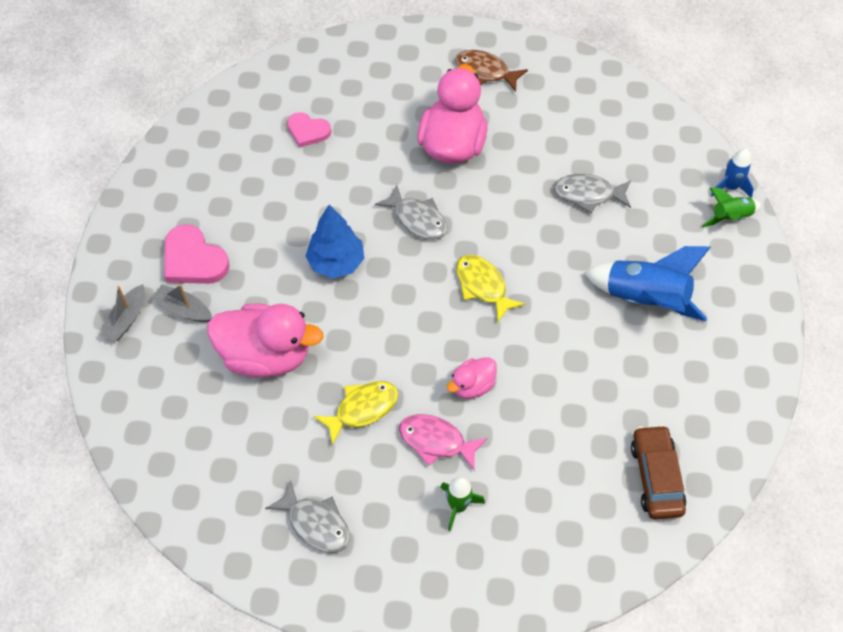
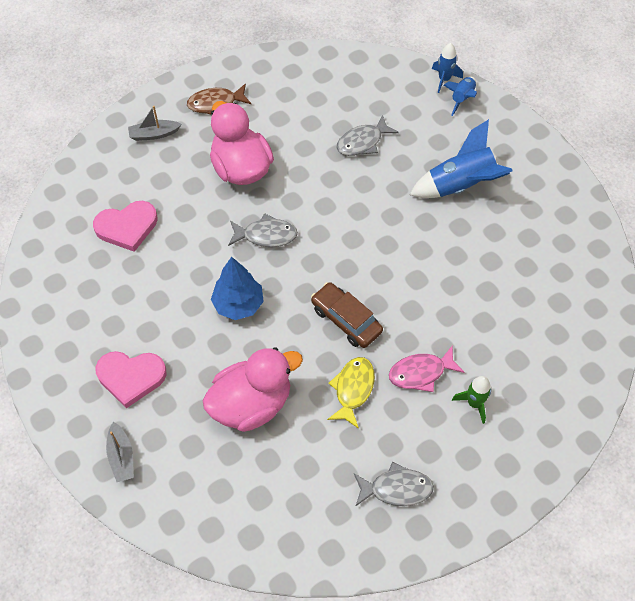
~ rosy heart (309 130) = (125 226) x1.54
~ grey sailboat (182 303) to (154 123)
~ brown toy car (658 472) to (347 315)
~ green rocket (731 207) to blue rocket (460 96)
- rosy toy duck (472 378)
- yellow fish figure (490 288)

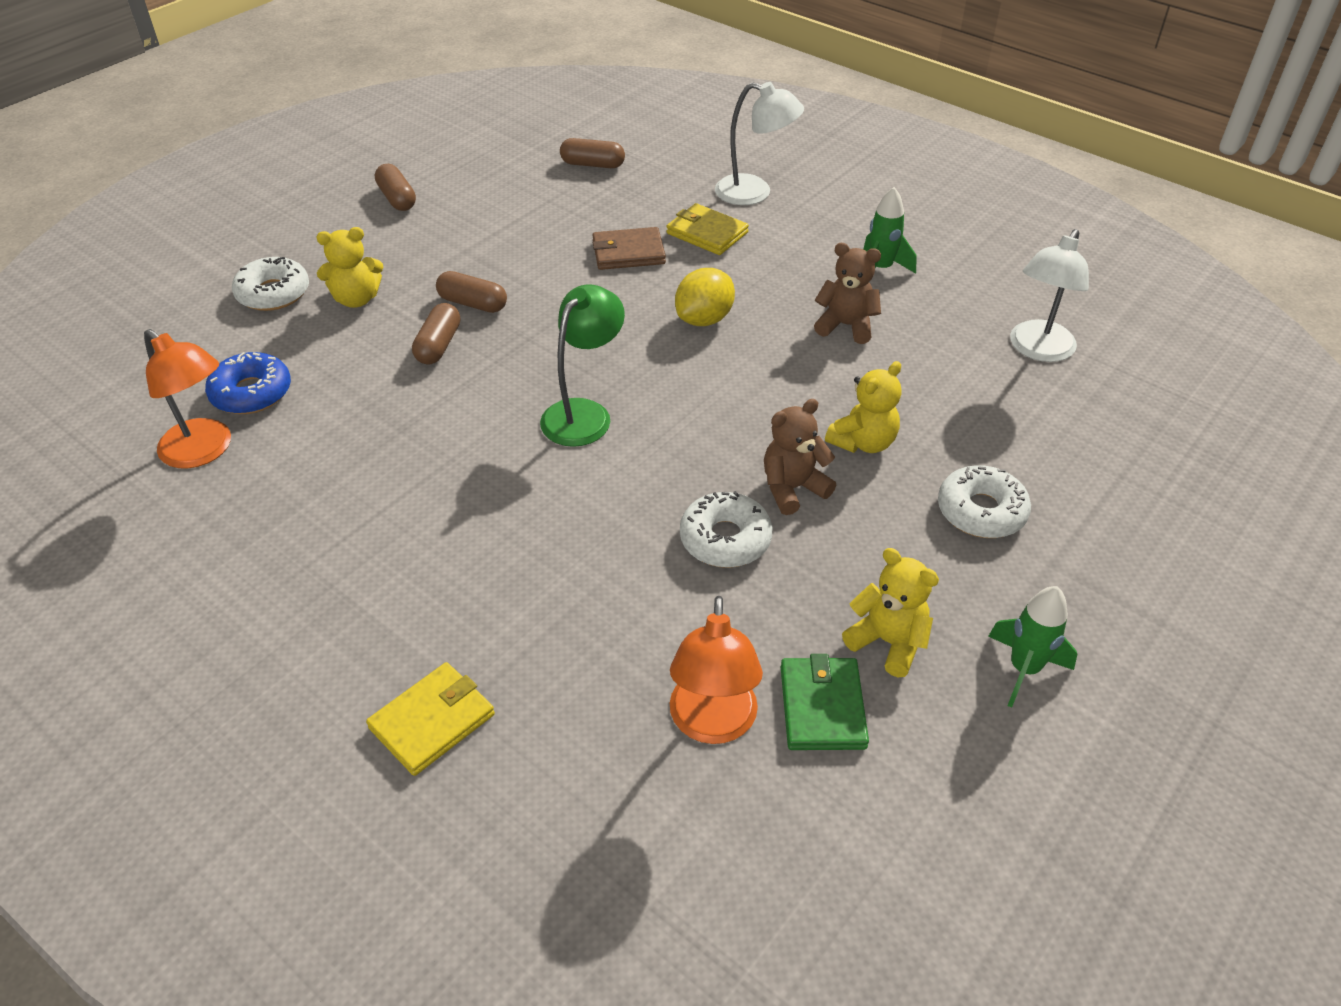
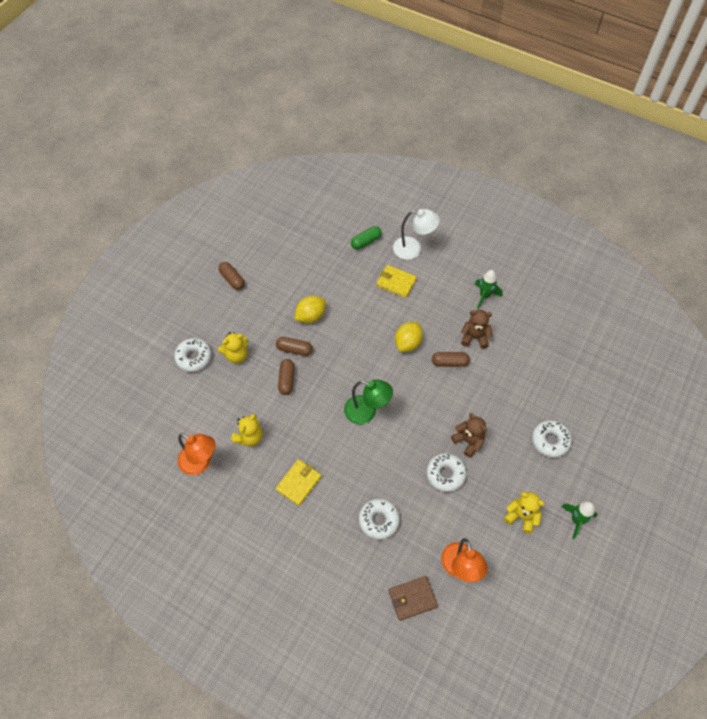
~ yellow teddy (863 407) to (247 430)
~ yellow billfold (430 719) to (299 482)
+ yellow toy lemon (310 309)
~ green lamp (582 366) = (368 401) 90 degrees clockwise
+ green pill shape (366 238)
+ pure white doughnut (379 519)
~ brown billfold (629 248) to (413 598)
~ brown pill shape (592 153) to (451 359)
~ brown teddy (800 457) = (469 435) 90 degrees clockwise
- blue doughnut (248 383)
- green billfold (825 702)
- pure white lamp (1049 295)

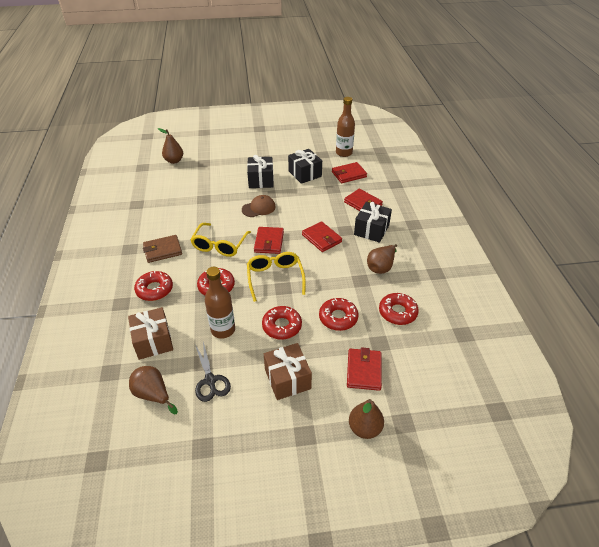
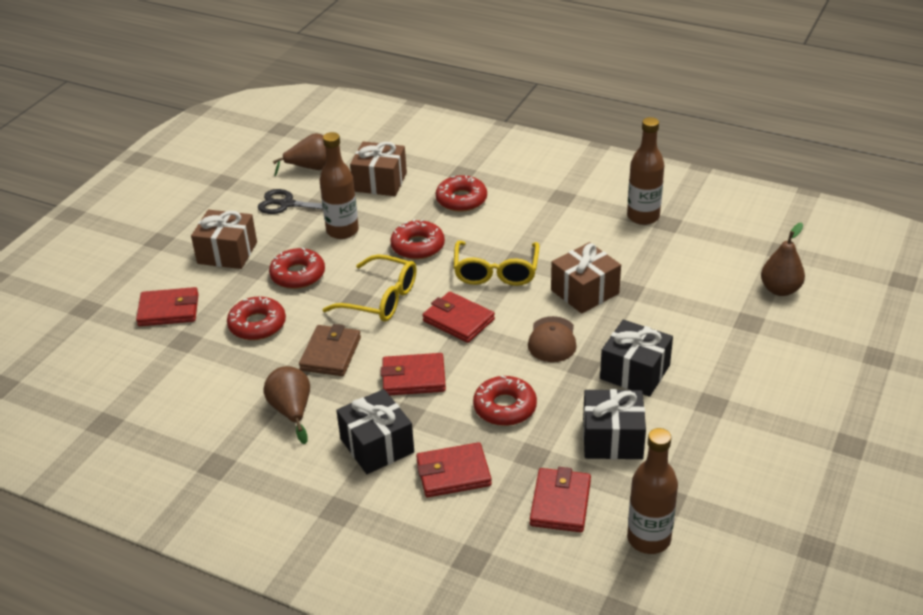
~ red billfold (364 369) = (167 306) 45 degrees counterclockwise
~ brown billfold (162 249) to (330 350)
~ yellow eyeglasses (220 240) = (497 263) 135 degrees counterclockwise
~ red doughnut (399 309) to (505 400)
+ brown gift (586 278)
+ brown flask (645 171)
- brown pear (366 419)

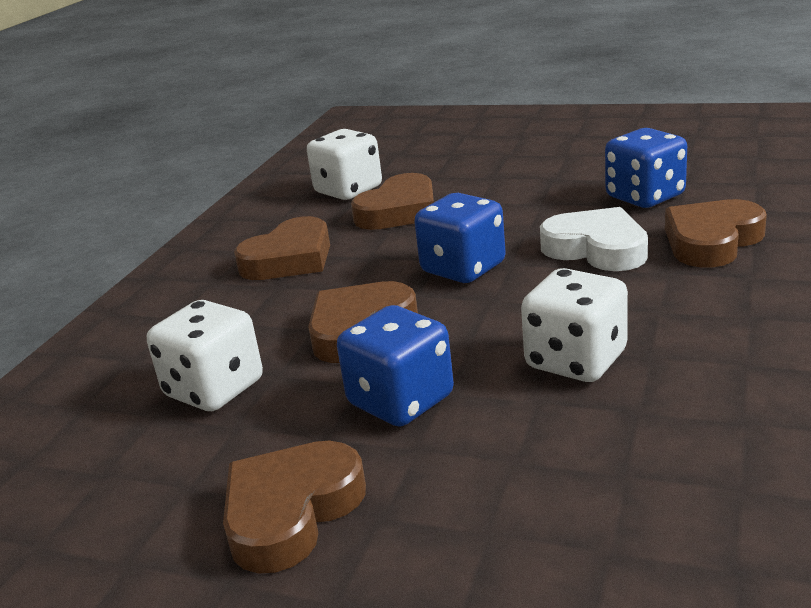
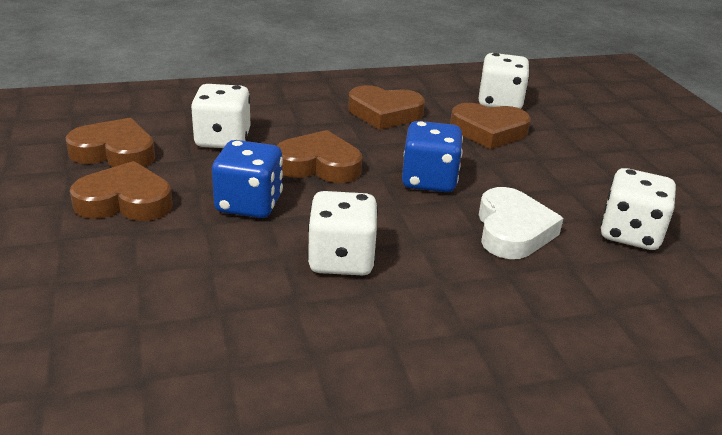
~ brown heart (716 233) to (110 142)
~ blue dice (646 168) to pure white dice (638 209)

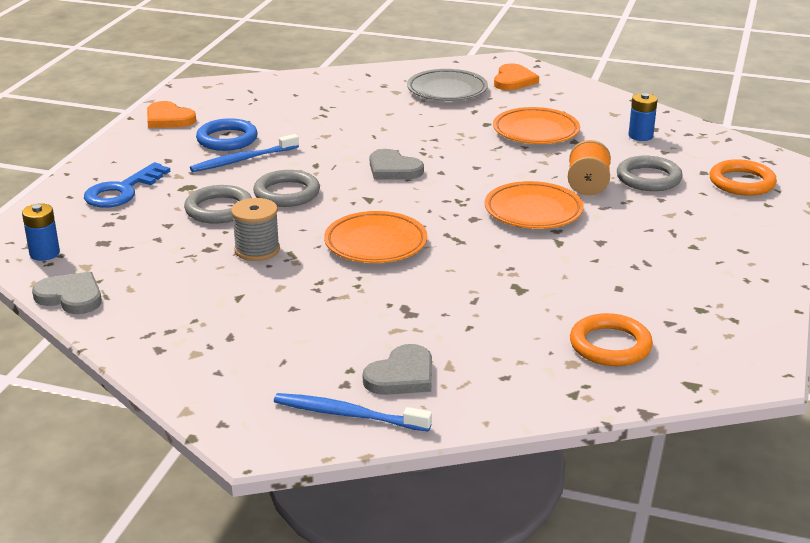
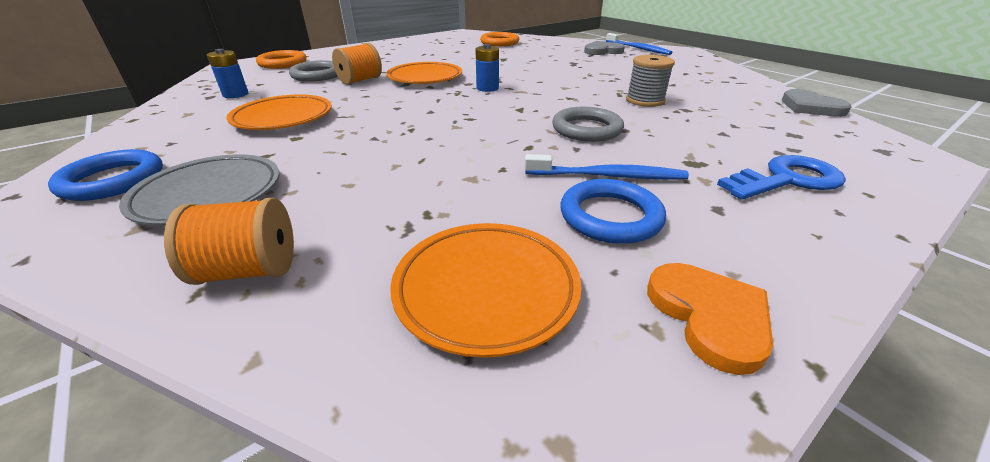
~ bright orange heart (516 76) to blue ring (105 175)
+ bright orange bobbin (229 241)
~ bright orange flat dish (375 237) to (486 290)
~ blue AA battery (41 232) to (487 68)
- grey ring (218 204)
- grey heart (397 164)

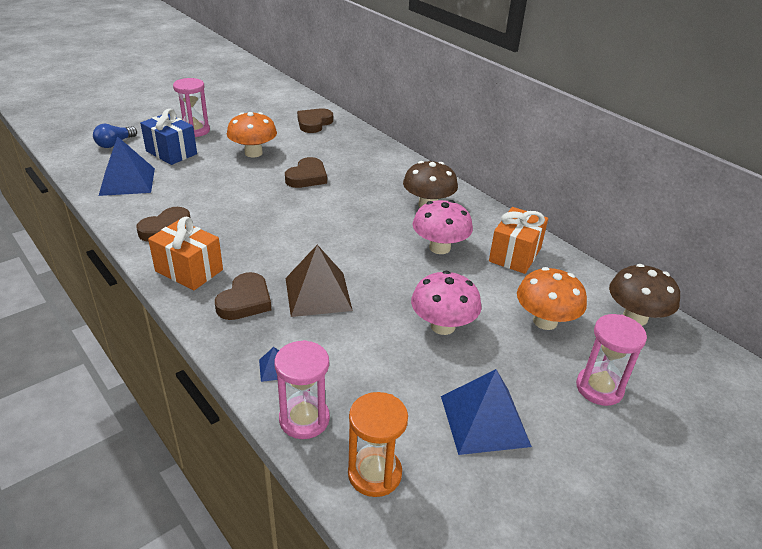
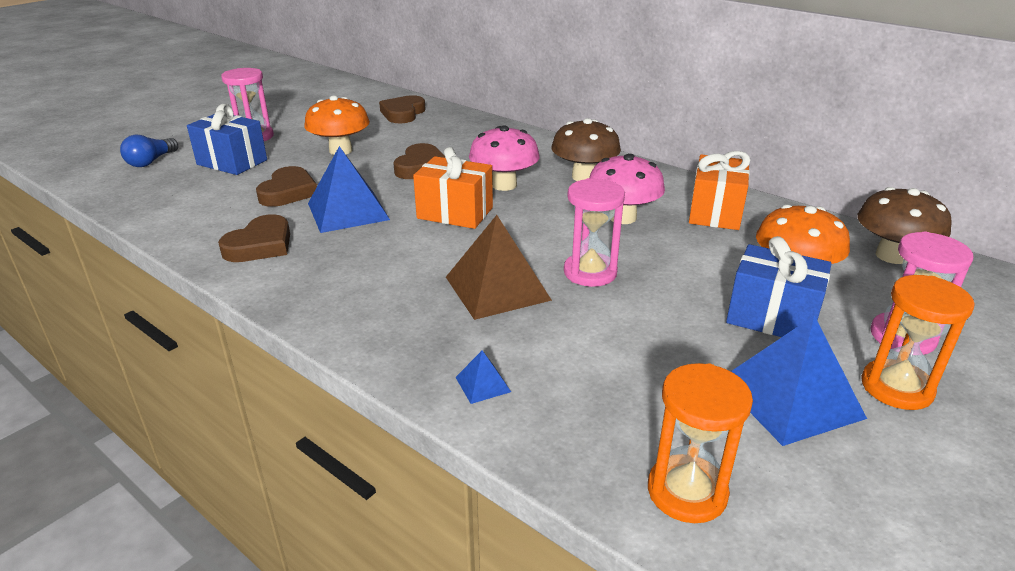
~ brown heart (243 296) to (286 186)
~ blue solid pyramid (127 166) to (349 189)
~ bright orange gift (185 253) to (453 188)
~ rosy fungus (446 303) to (504 158)
~ rosy sand timer (302 389) to (594 232)
+ blue gift (779 286)
+ bright orange sand timer (918 342)

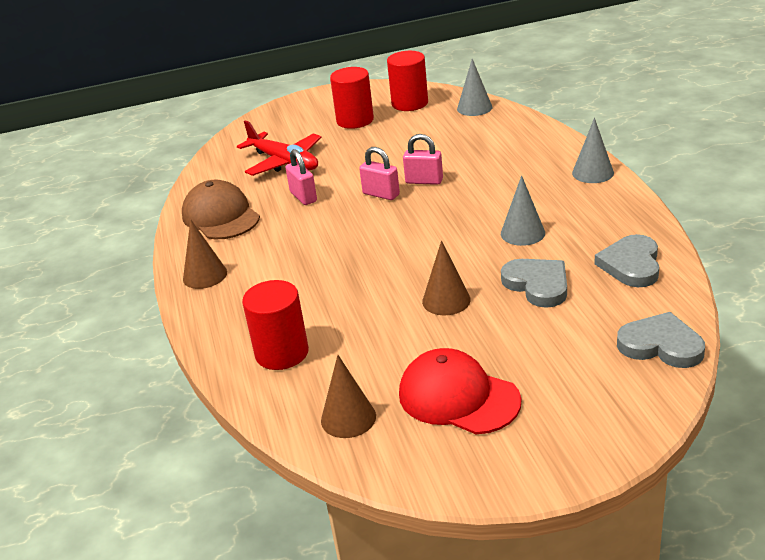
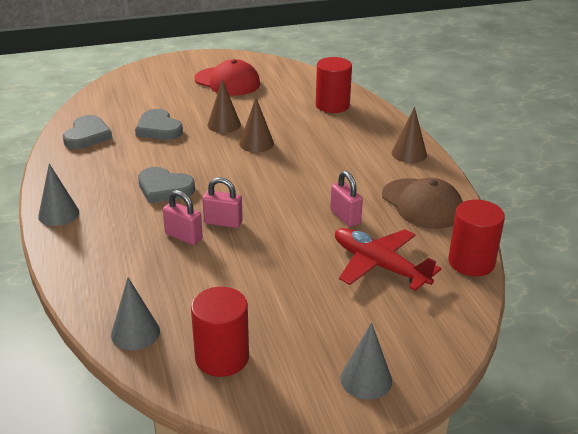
~ grey heart (661 340) to (166 185)
~ rosy lock (379 173) to (183 217)
~ brown cone (348 396) to (256 125)
~ grey cone (523 210) to (366 361)
~ red cylinder (352 98) to (476 238)

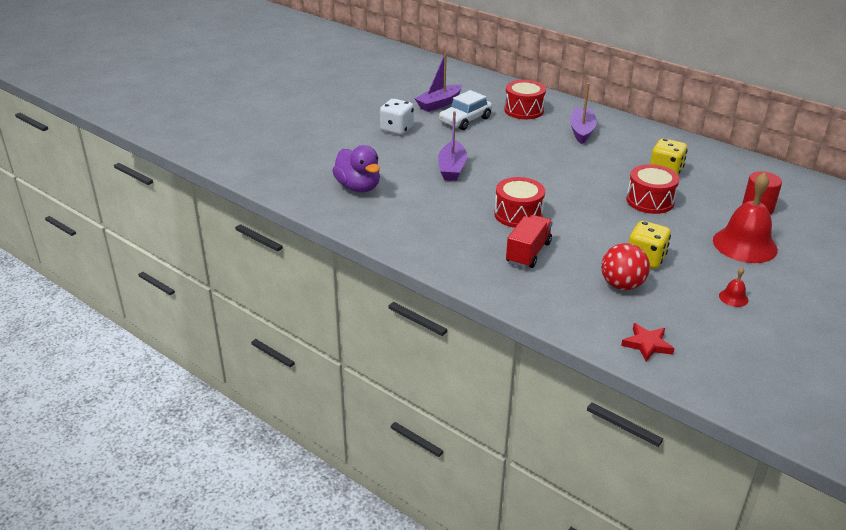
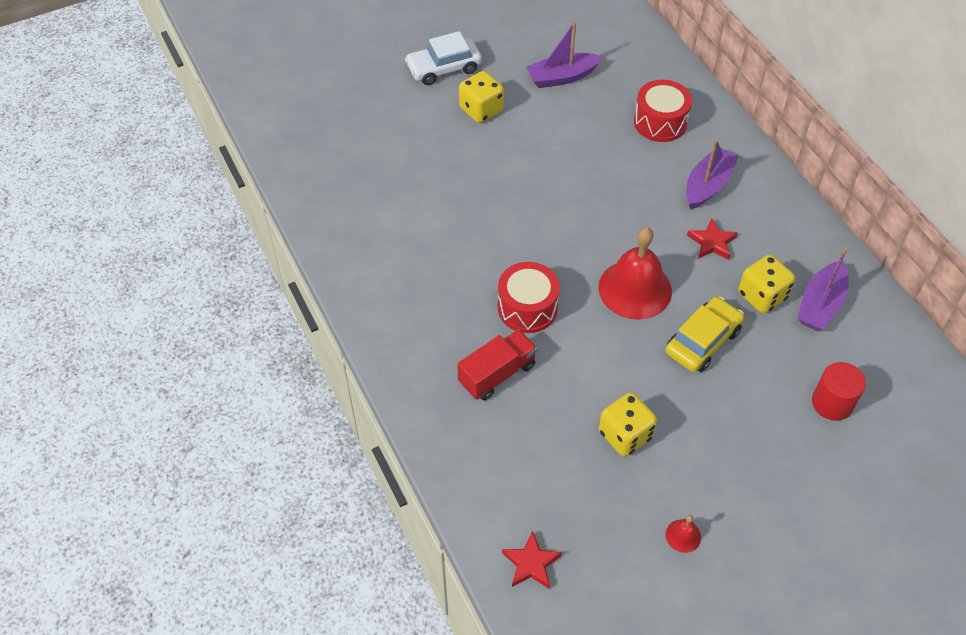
~ pure white toy car (465 110) to (443 58)
~ pure white dice (397 117) to yellow dice (481 97)
~ red hand bell (745 217) to (635 273)
~ red snare drum (652 189) to yellow toy car (704 334)
+ red five-pointed star (712 239)
~ purple sailboat (452 146) to (823 289)
- purple toy duck (356 168)
- red sphere (625 266)

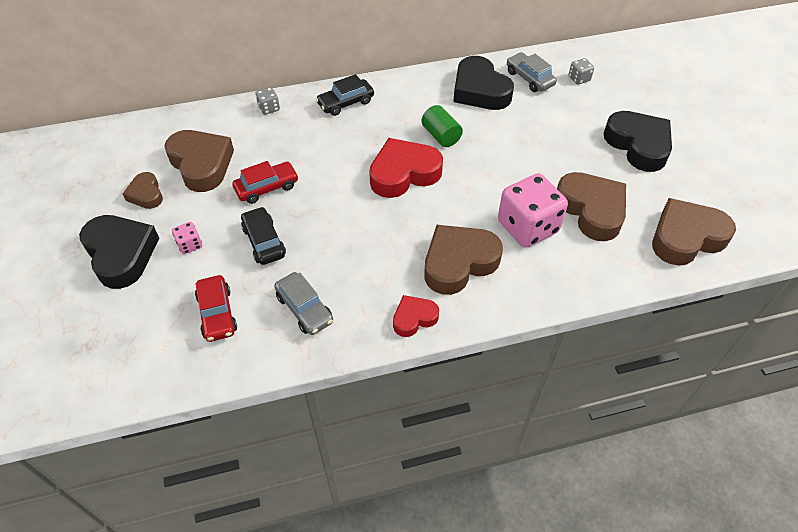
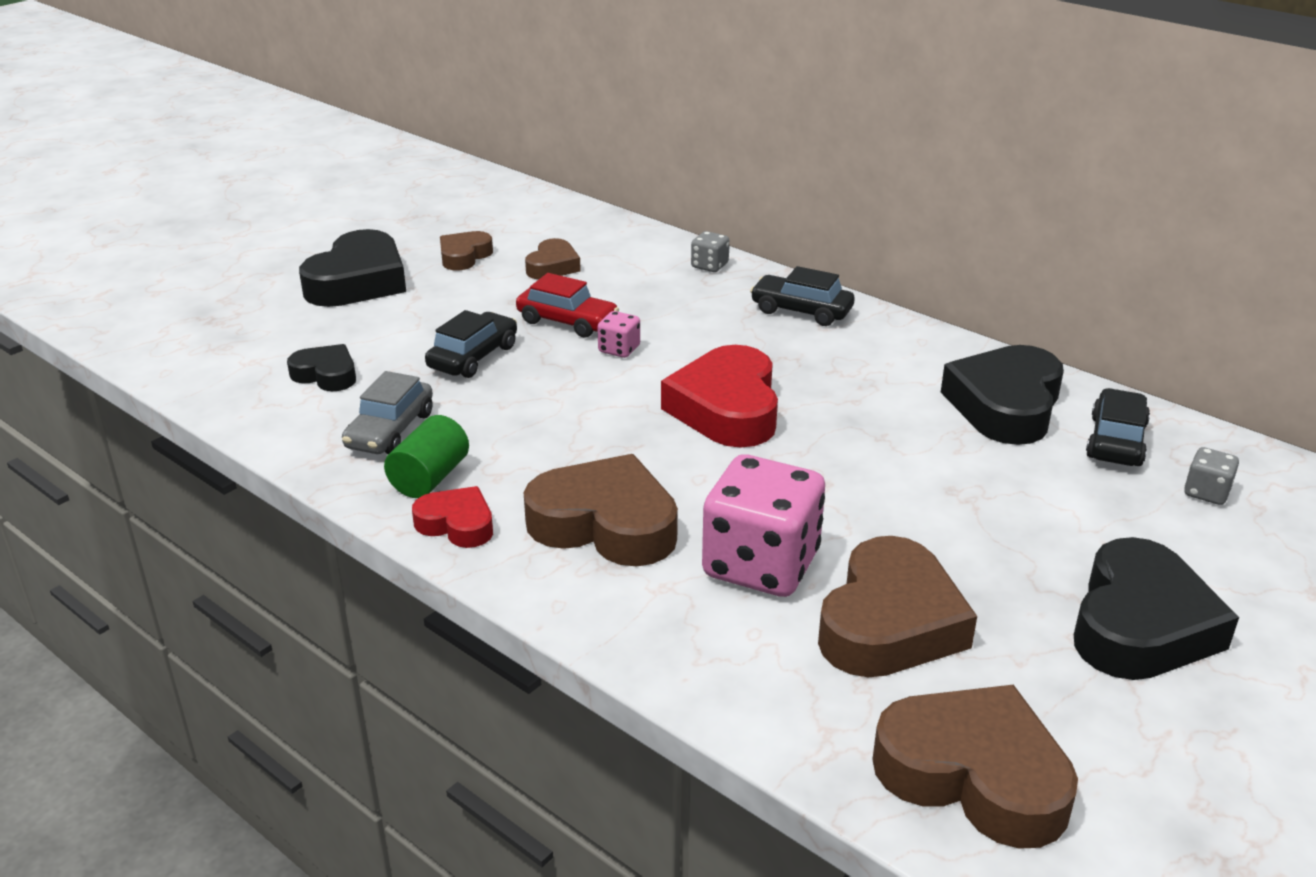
~ red toy car (216 308) to black heart (321 367)
~ green cylinder (442 126) to (426 456)
~ brown heart (199 161) = (553 258) x0.55
~ rosy dice (187 238) to (618 334)
~ red heart (406 168) = (719 396) 120 degrees counterclockwise
~ grey toy car (532 72) to black toy car (1118 427)

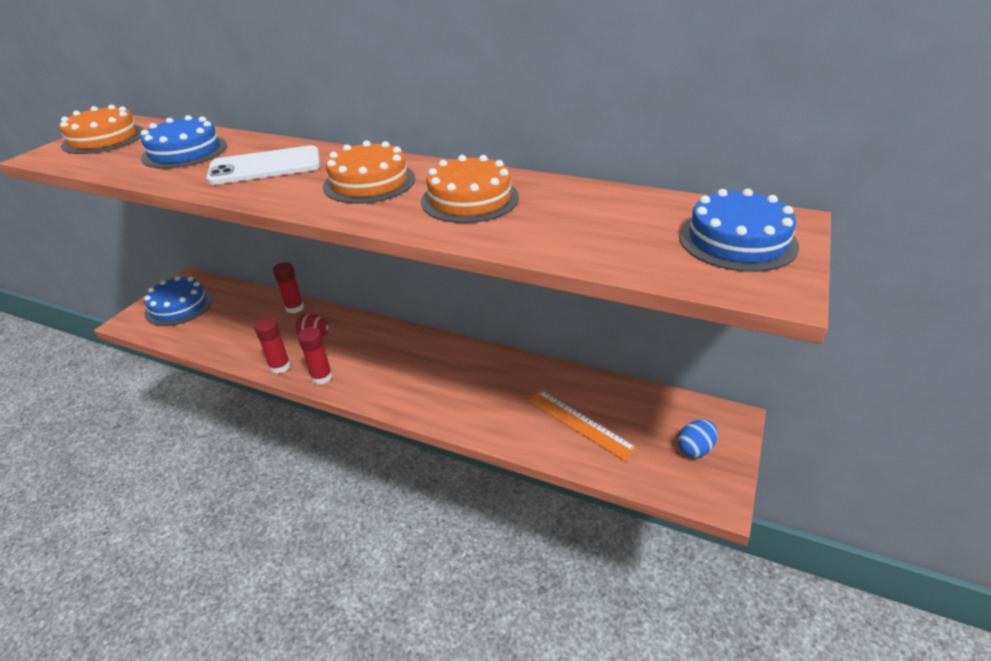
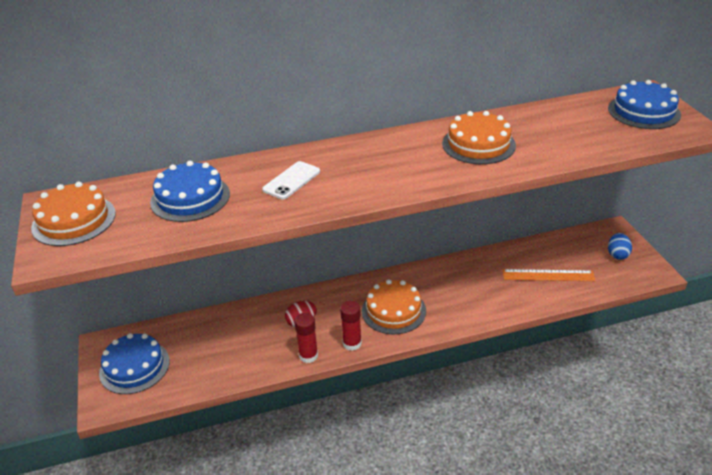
~ pure white phone (263 165) = (291 180) x0.64
~ bright orange cake (369 172) to (394 307)
- red glue (288 287)

